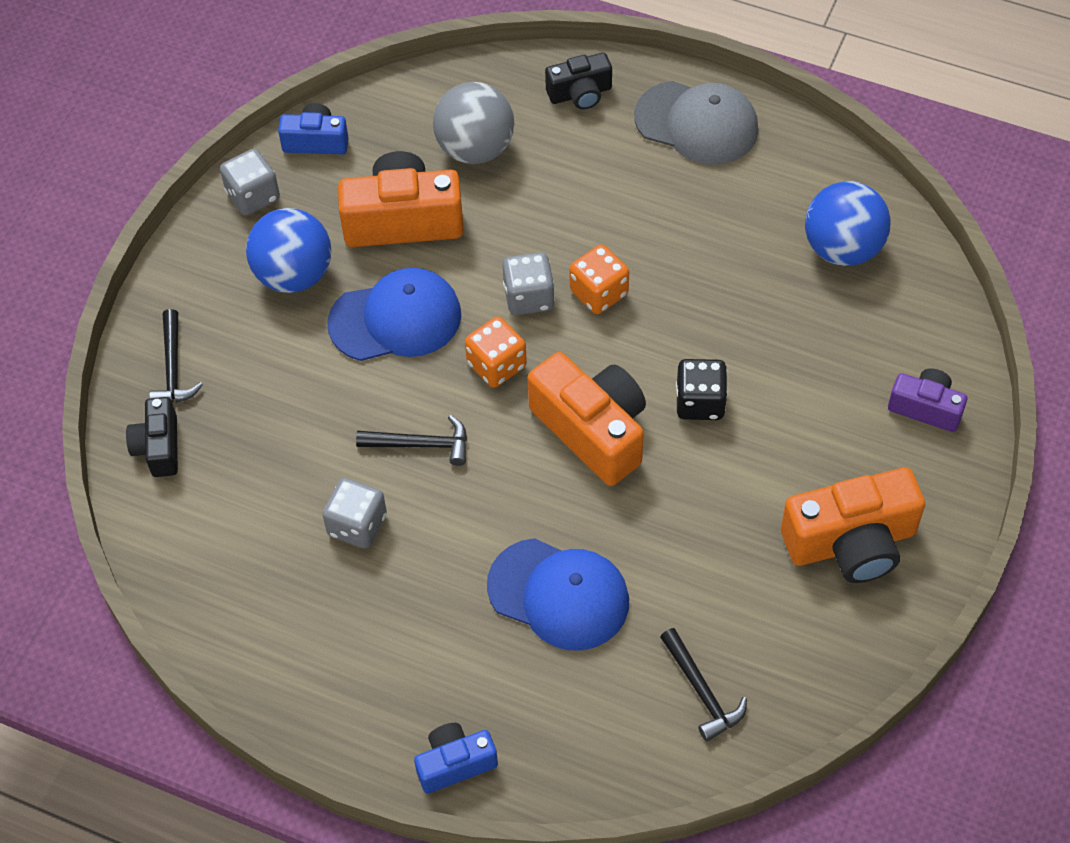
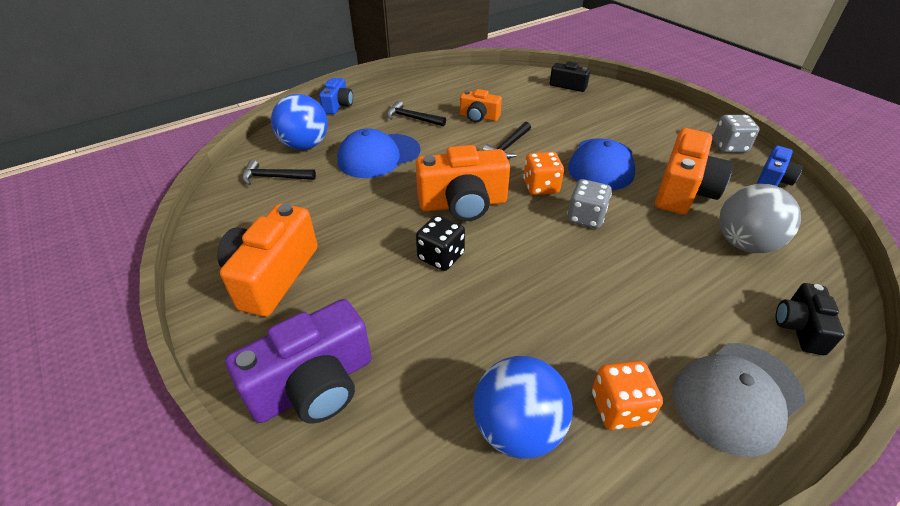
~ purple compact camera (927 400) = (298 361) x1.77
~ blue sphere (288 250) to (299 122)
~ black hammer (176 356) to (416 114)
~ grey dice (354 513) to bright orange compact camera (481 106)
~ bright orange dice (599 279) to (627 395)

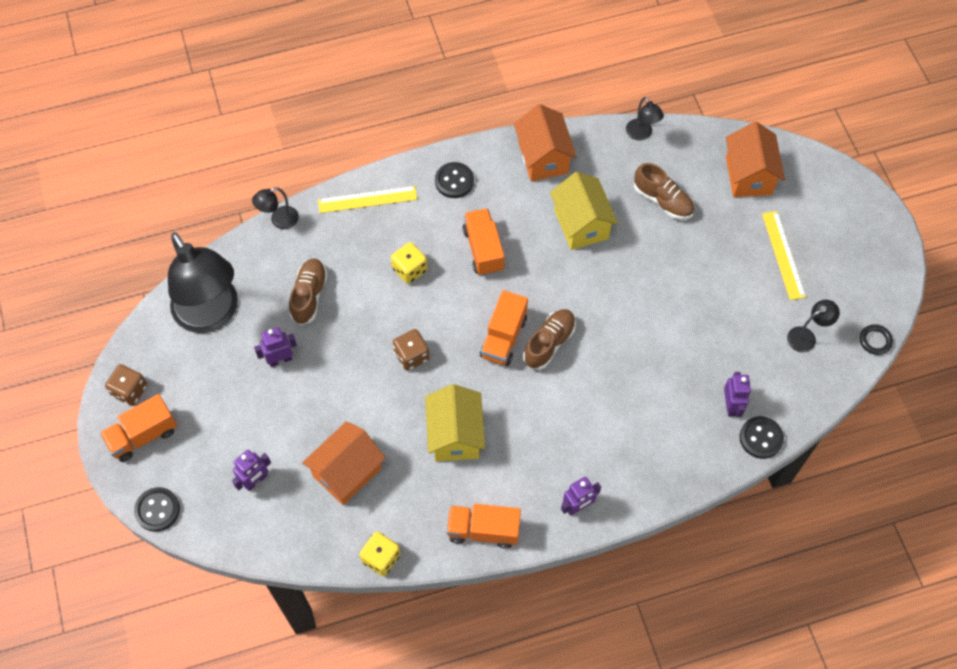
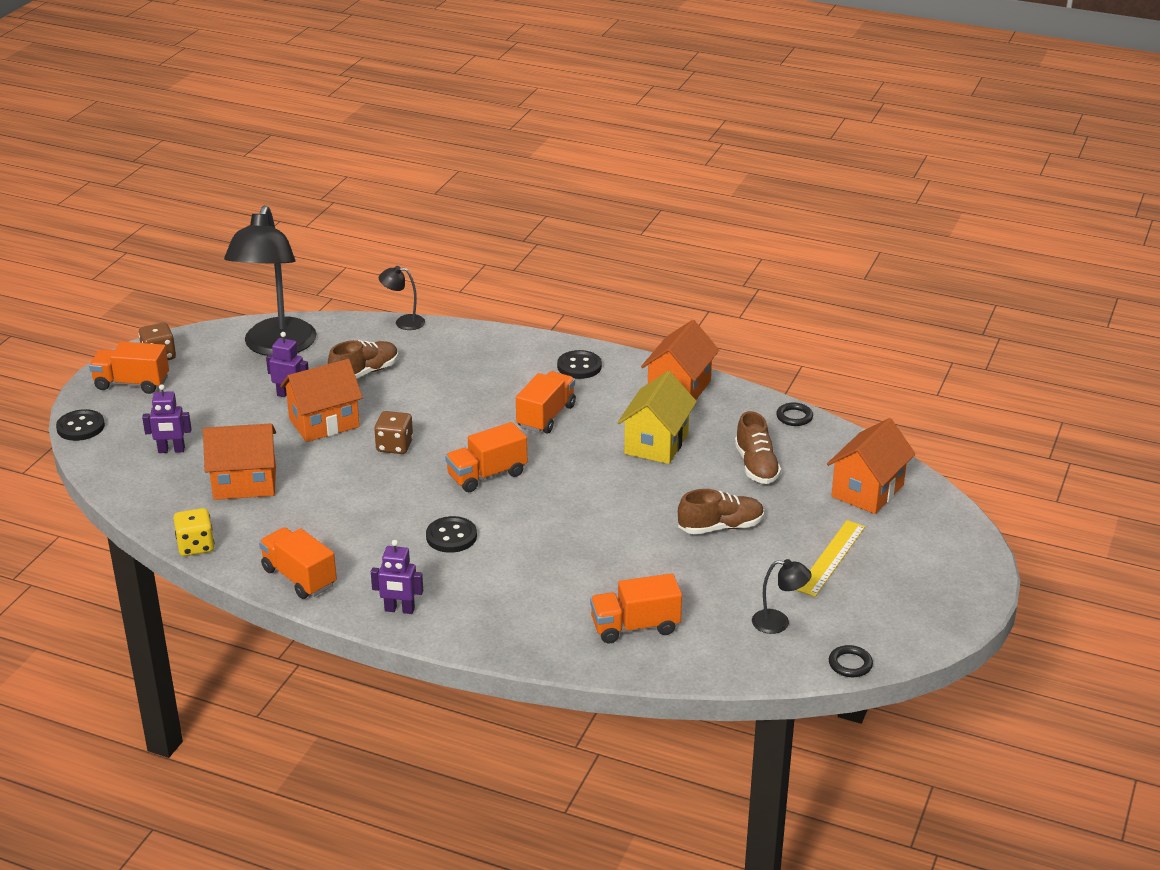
+ bright orange cottage (321 400)
~ black shirt button (761 437) to (451 534)
~ purple robot figure (737 394) to bright orange truck (636 608)
~ brown sneaker (549 339) to (721 511)
~ black lamp (645 119) to black ring (794 414)
- yellow straightedge (367 199)
- yellow dice (409 263)
- yellow cottage (455 422)

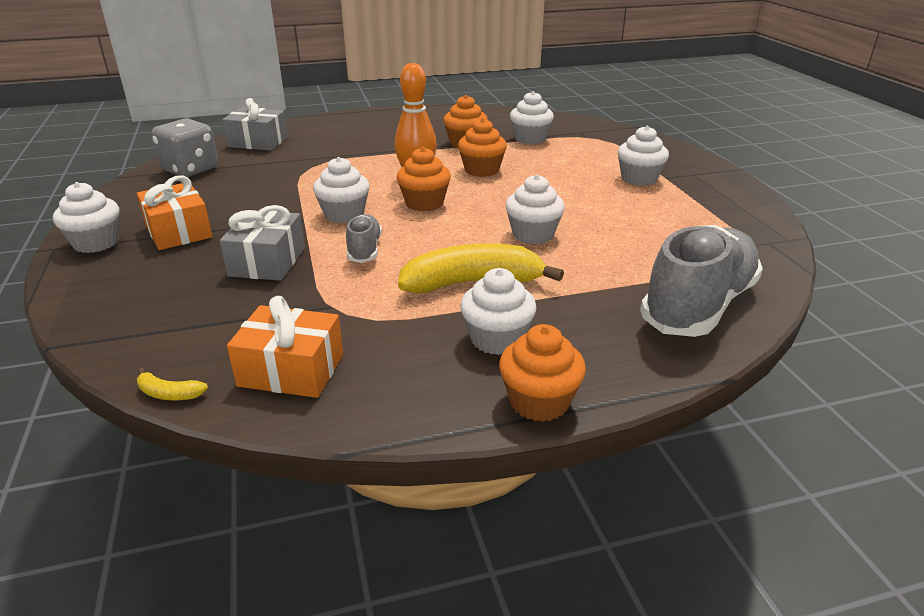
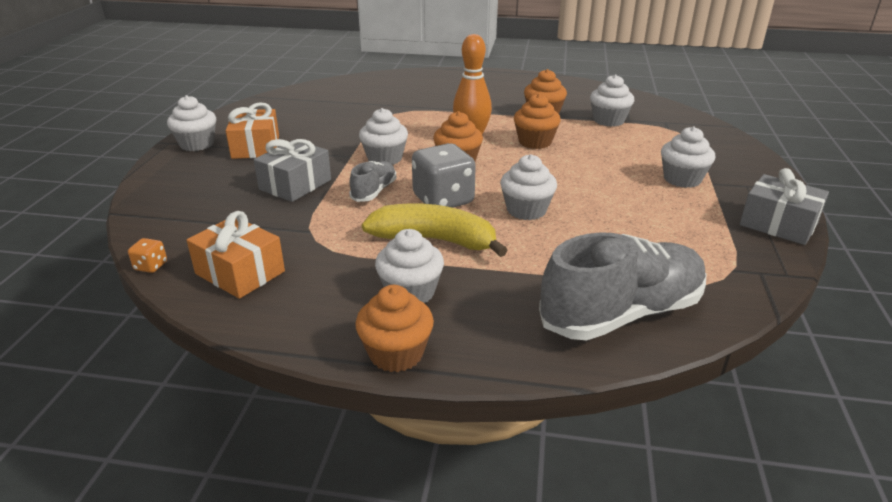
~ yellow banana (172 384) to bright orange dice (147 255)
~ grey dice (185 148) to (444 175)
~ grey gift (255 124) to (784 206)

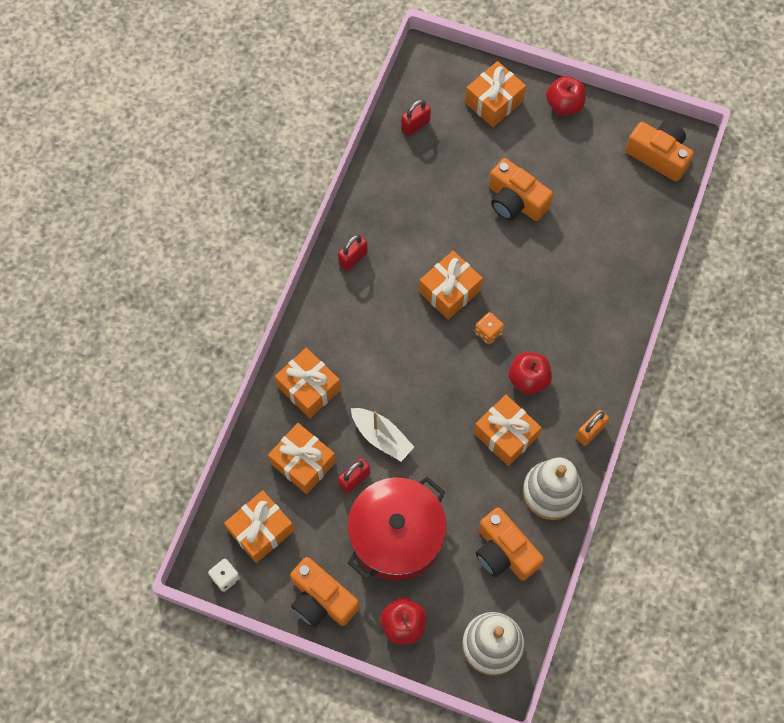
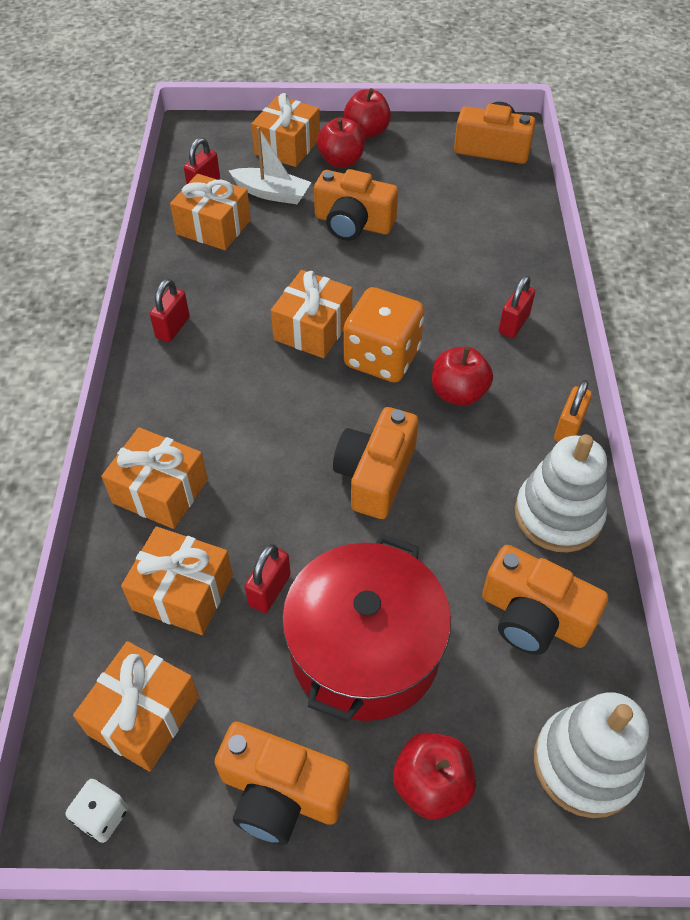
~ bright orange gift (507 430) to (210 212)
~ pure white sailboat (382 435) to (270 165)
+ red apple (341 142)
+ bright orange compact camera (375 463)
~ bright orange dice (489 328) = (384 335) x2.11
+ red lock (516 307)

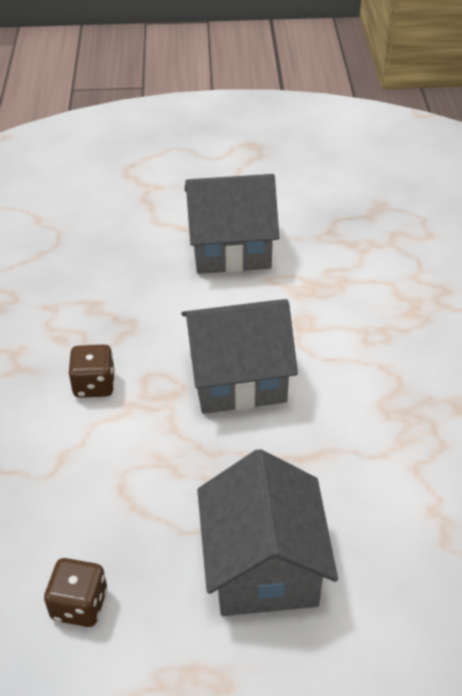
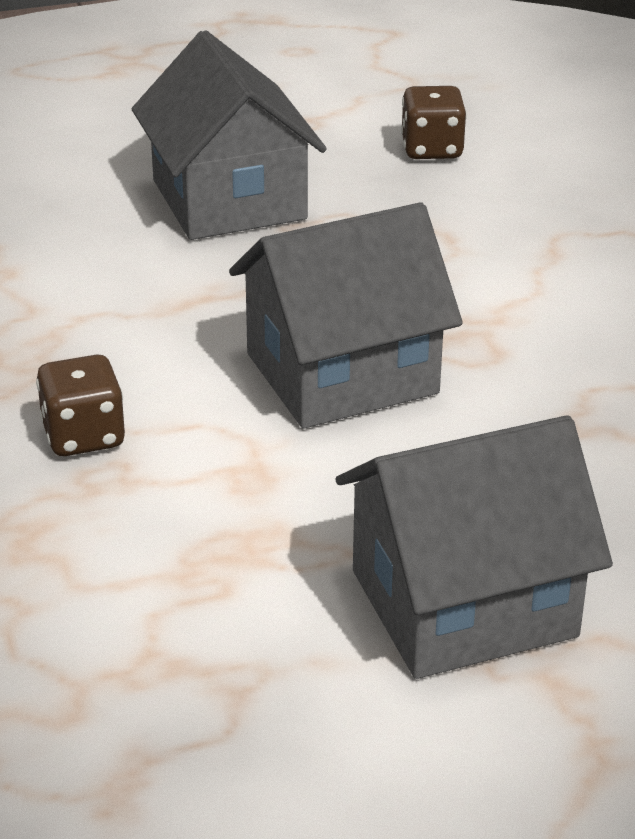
~ brown dice (92 371) to (80 405)

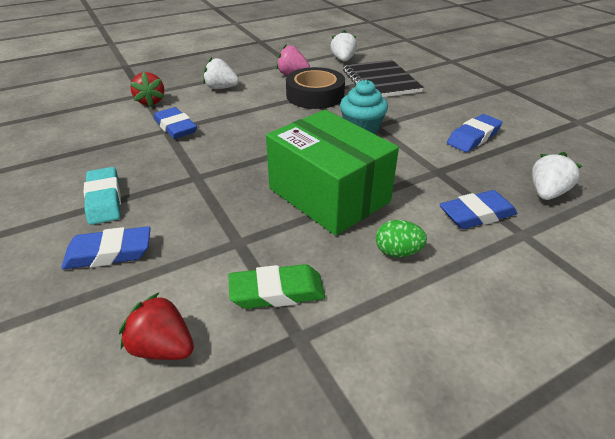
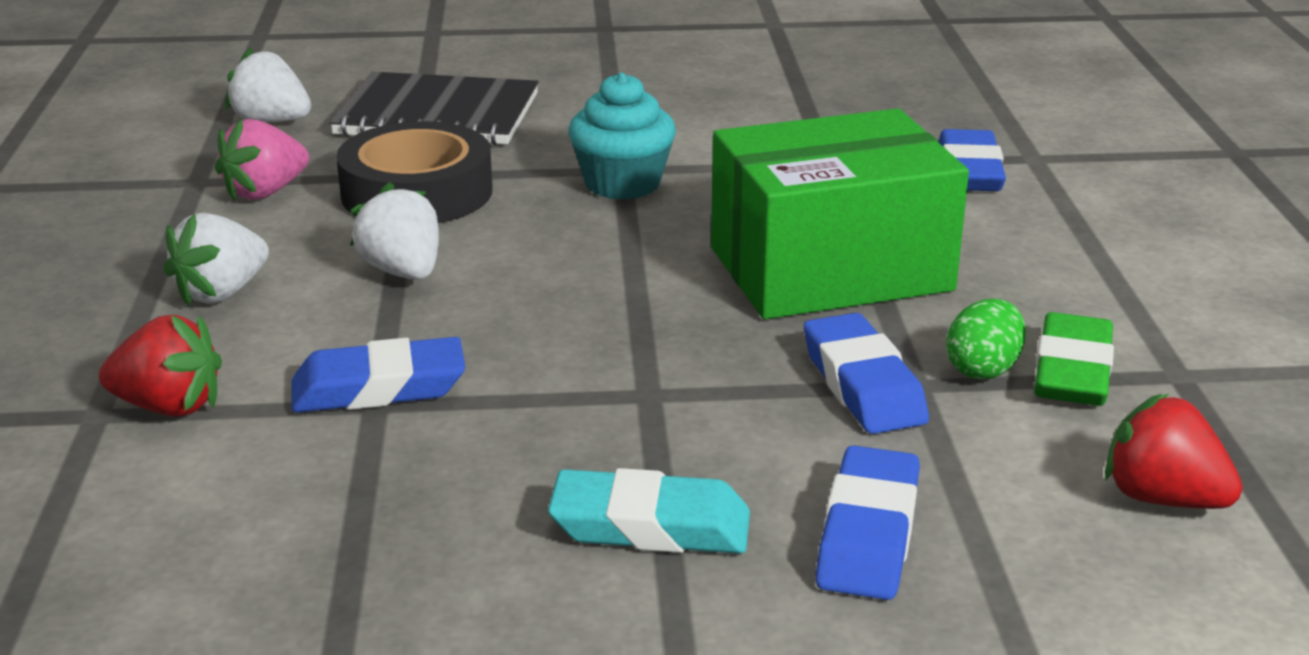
~ pure white strawberry (557 176) to (394 231)
~ blue gum eraser (474 133) to (866 373)
~ green toy egg (401 238) to (986 339)
~ red strawberry (156 326) = (1174 451) 75 degrees clockwise

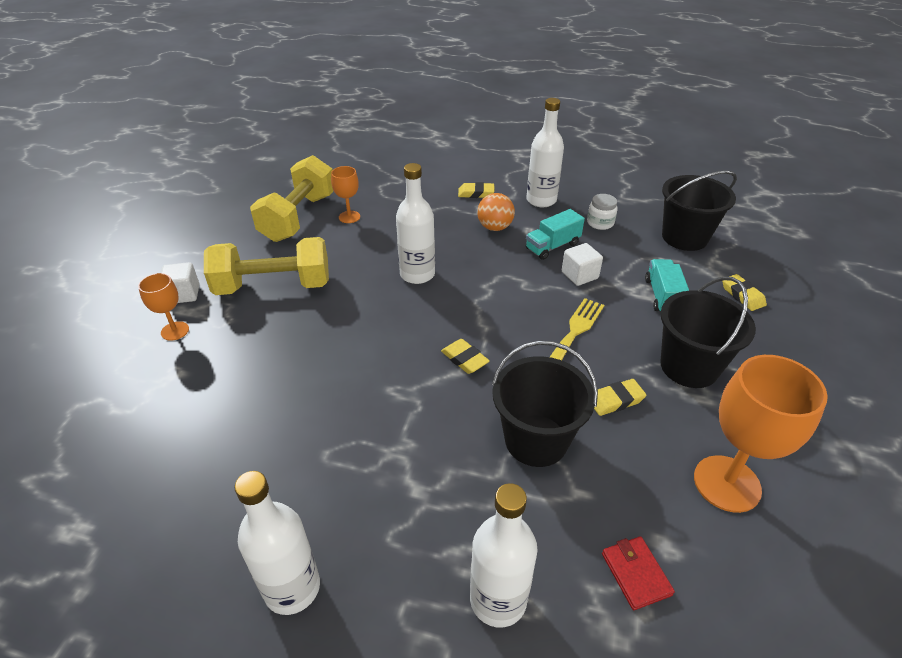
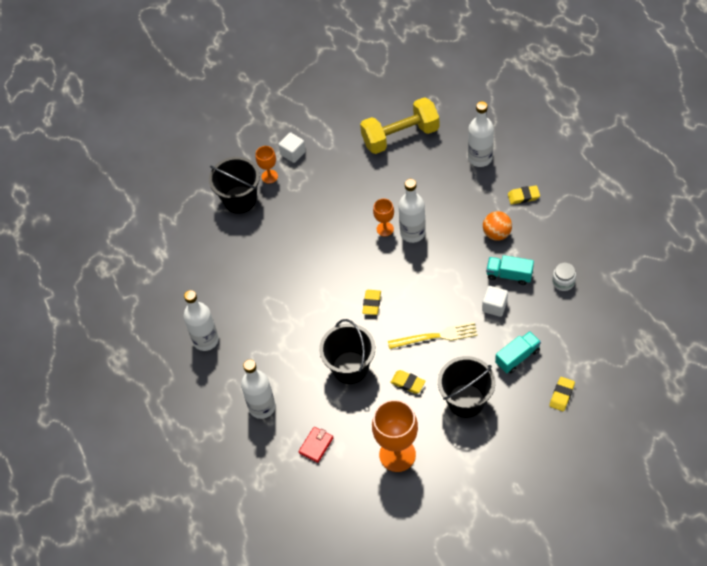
~ black sand bucket (699 211) to (234 185)
~ bright orange chalice (345 194) to (383 217)
~ pure white flask (545 152) to (481 134)
~ yellow gum eraser (476 190) = (524 195) 60 degrees counterclockwise
- yellow hand weight (266 266)

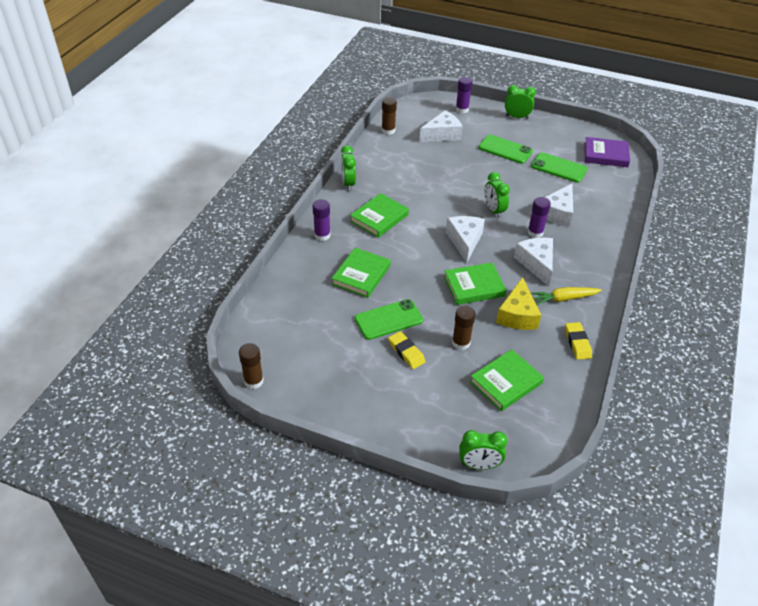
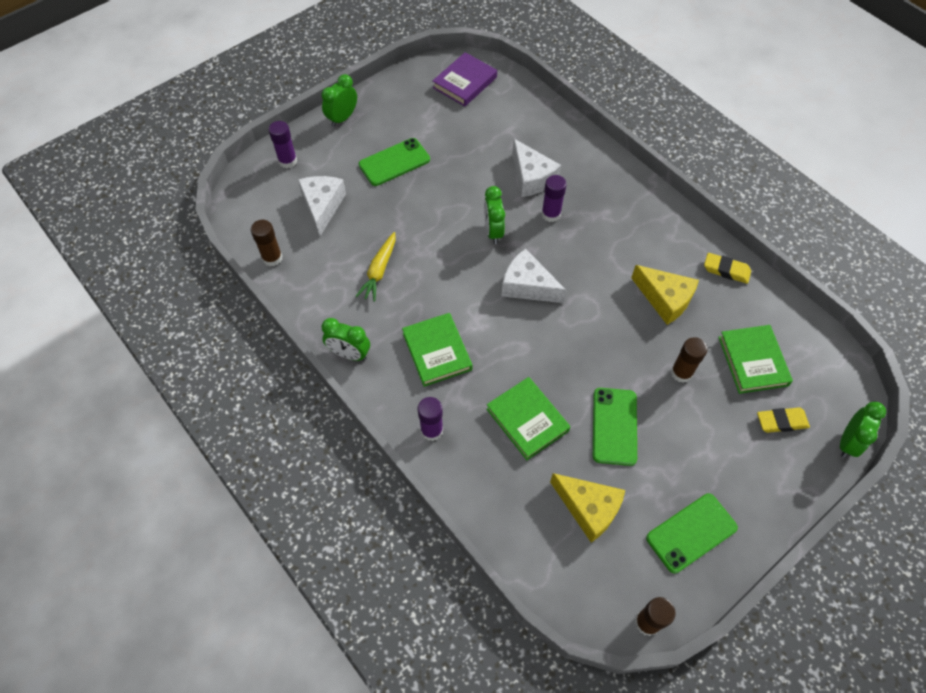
~ yellow root vegetable (566 296) to (376 267)
~ green bedside clock (497 195) = (494 215) 75 degrees clockwise
+ yellow cheese (587 508)
~ green phone (559 167) to (692 534)
~ yellow gum eraser (407 350) to (783 420)
- green hardcover (475 284)
- pure white cheese (533 262)

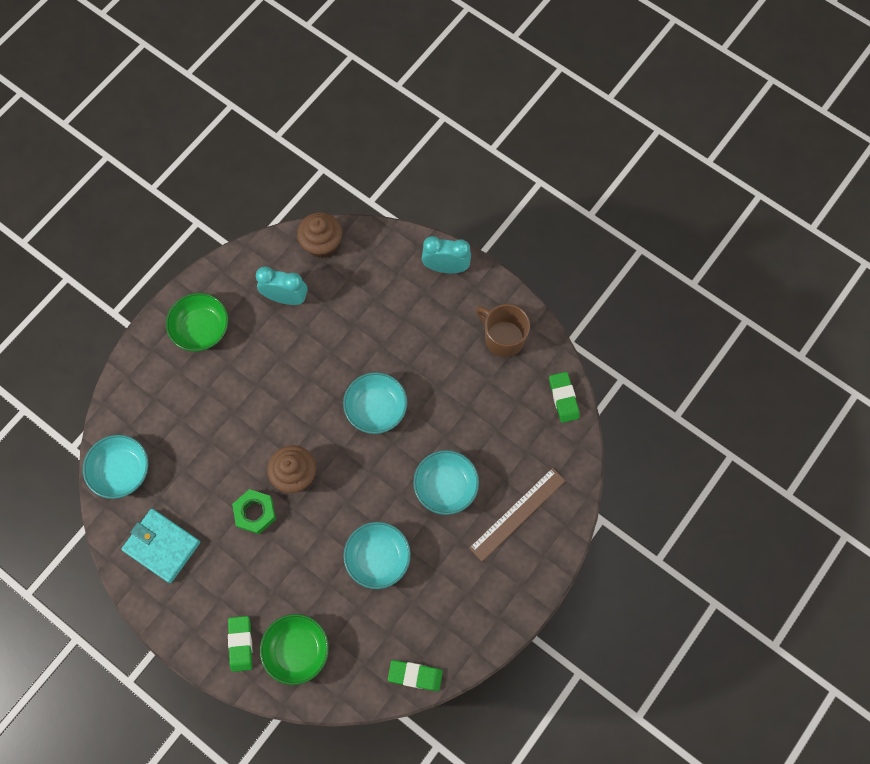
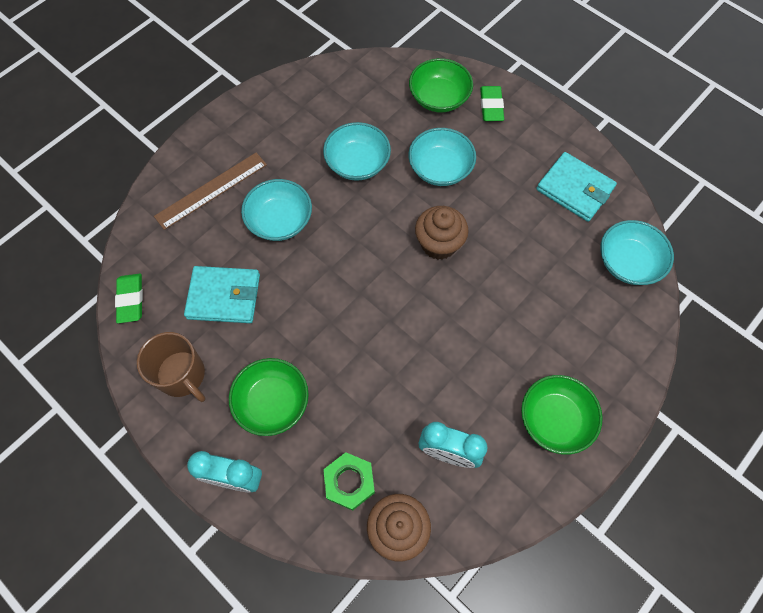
+ turquoise billfold (222 294)
+ green bowl (269 397)
~ green nut (254 511) to (349 481)
~ turquoise bowl (375 403) to (442 157)
- green gum eraser (415 675)

